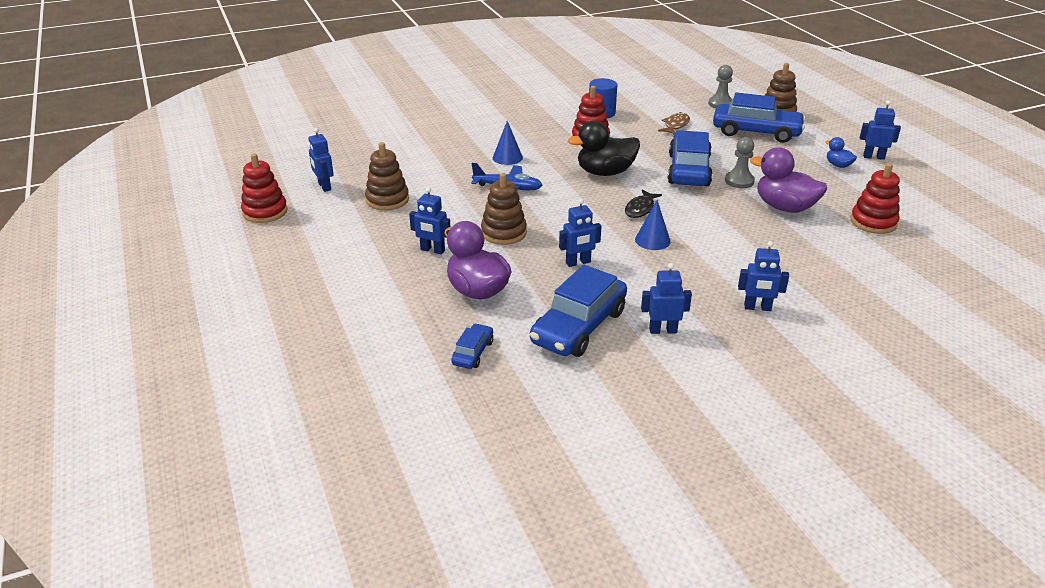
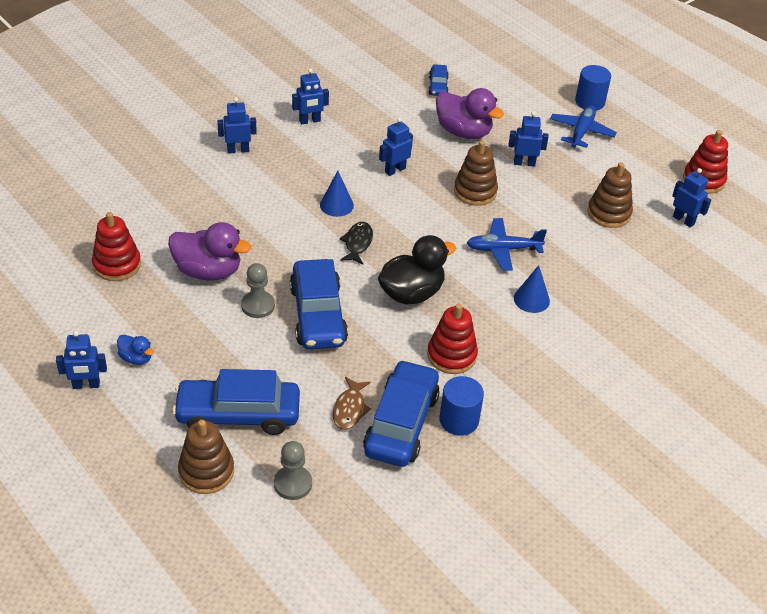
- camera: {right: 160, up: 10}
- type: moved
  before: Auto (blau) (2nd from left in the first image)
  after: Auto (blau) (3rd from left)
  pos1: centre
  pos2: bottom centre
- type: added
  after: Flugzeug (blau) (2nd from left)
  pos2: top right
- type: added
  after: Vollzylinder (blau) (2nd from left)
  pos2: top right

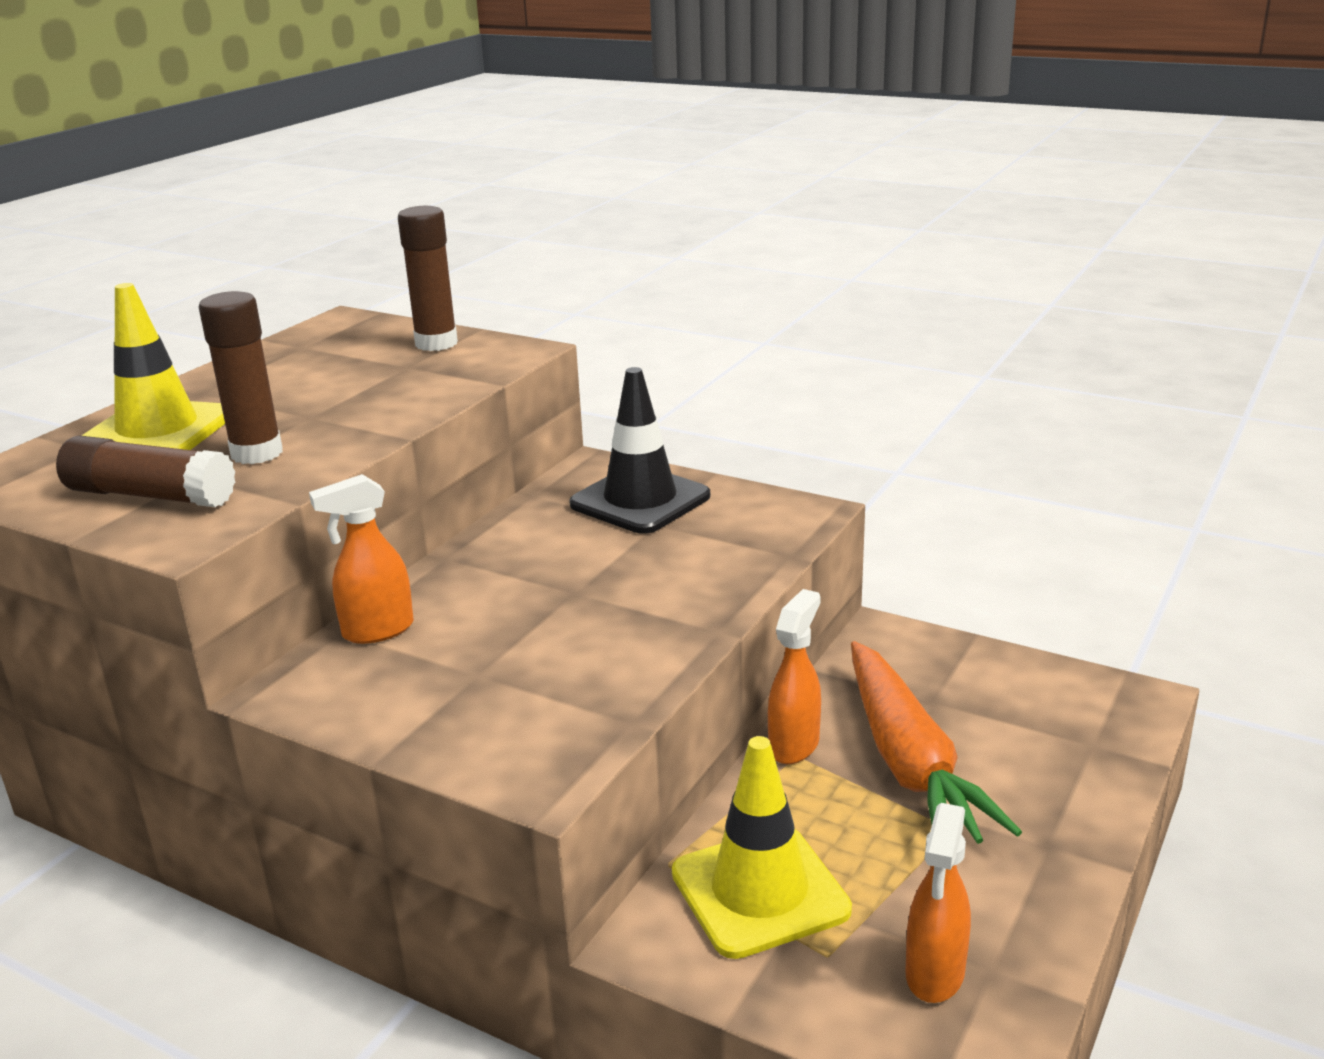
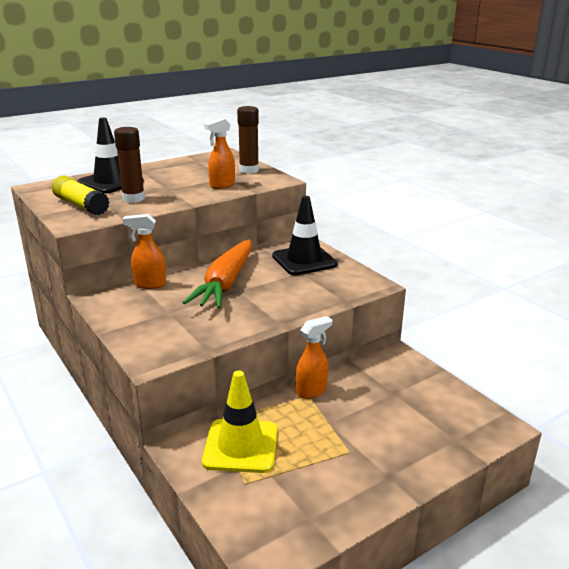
- camera: {right: 25, up: 0}
- type: recoloured
  before: Klebestift (braun) (1st from left)
  after: Klebestift (gelb)
  pos1: middle left
  pos2: middle left
- type: recoloured
  before: Leitkegel (gelb) (1st from left)
  after: Leitkegel (schwarz) (1st from left)
  pos1: middle left
  pos2: top left
- type: moved
  before: Karotte (orange)
  pos1: bottom right
  pos2: centre
- type: moved
  before: Sprühflasche (orange) (3rd from left in the first image)
  after: Sprühflasche (orange) (2nd from left)
  pos1: bottom right
  pos2: top centre

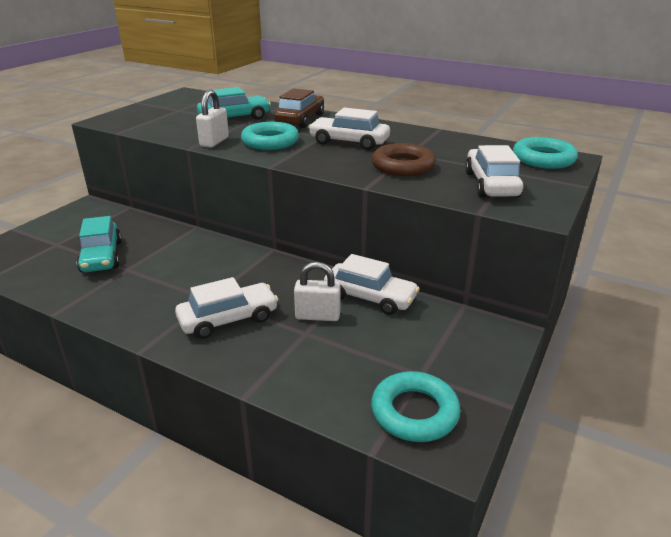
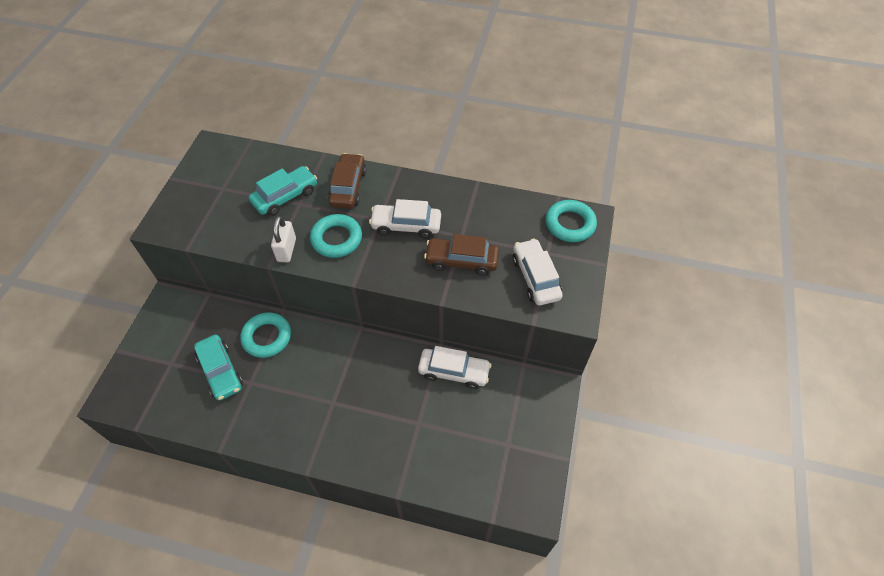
- camera: {right: -15, up: 25}
- type: moved
  before: Ring (türkis) (2nd from left in the first image)
  after: Ring (türkis) (1st from left)
  pos1: bottom centre
  pos2: middle left
- type: replaced
  before: Ring (braun)
  after: Auto (braun) (2nd from left)
  pos1: top centre
  pos2: centre
- type: removed
  before: Auto (weiß) (1st from left)
  pos1: centre
- type: removed
  before: Vorhängeschloss (weiß) (2nd from left)
  pos1: centre

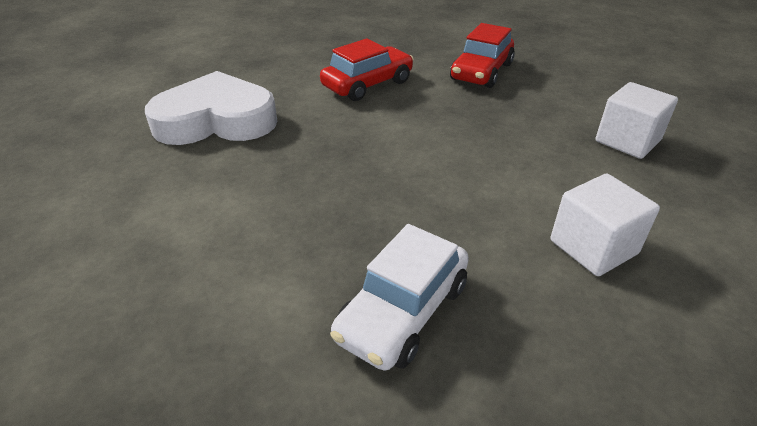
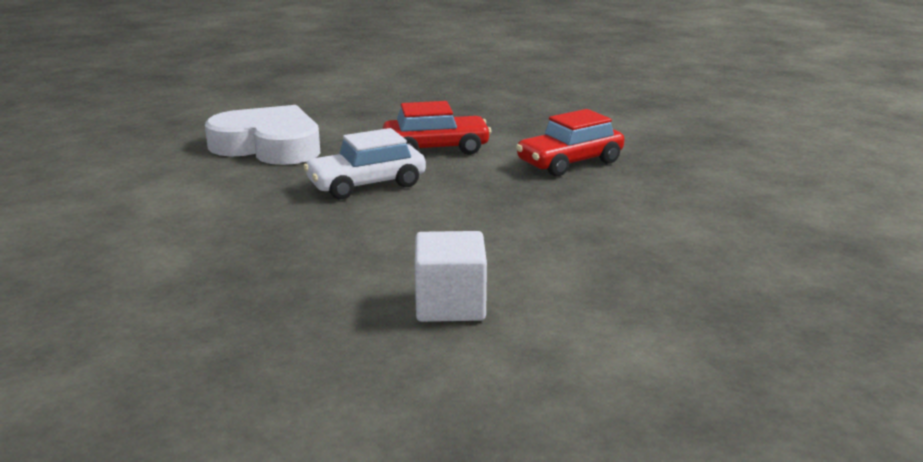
- camera: {right: 30, up: -15}
- type: moved
  before: Auto (weiß)
  pos1: bottom centre
  pos2: centre
- type: removed
  before: Kubus (weiß) (2nd from left)
  pos1: top right

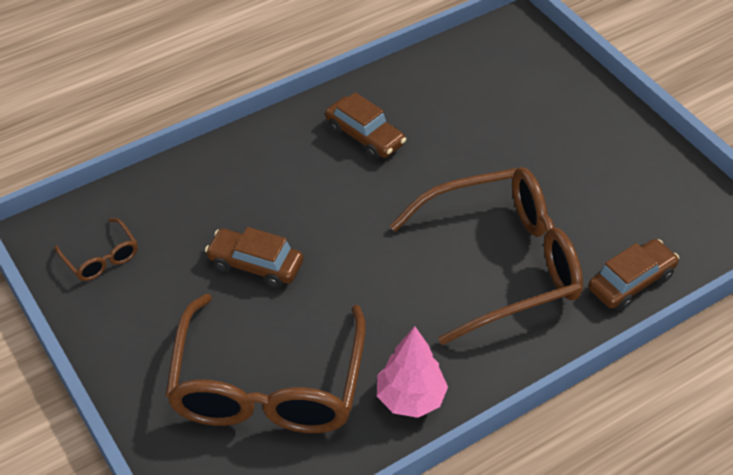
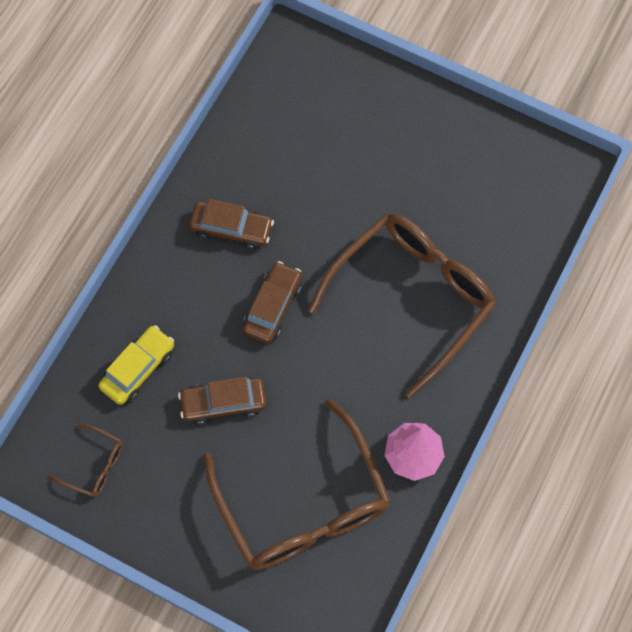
- camera: {right: -30, up: 20}
- type: added
  after: Auto (gelb)
  pos2: middle left
- type: moved
  before: Auto (braun) (3rd from left)
  pos1: middle right
  pos2: centre

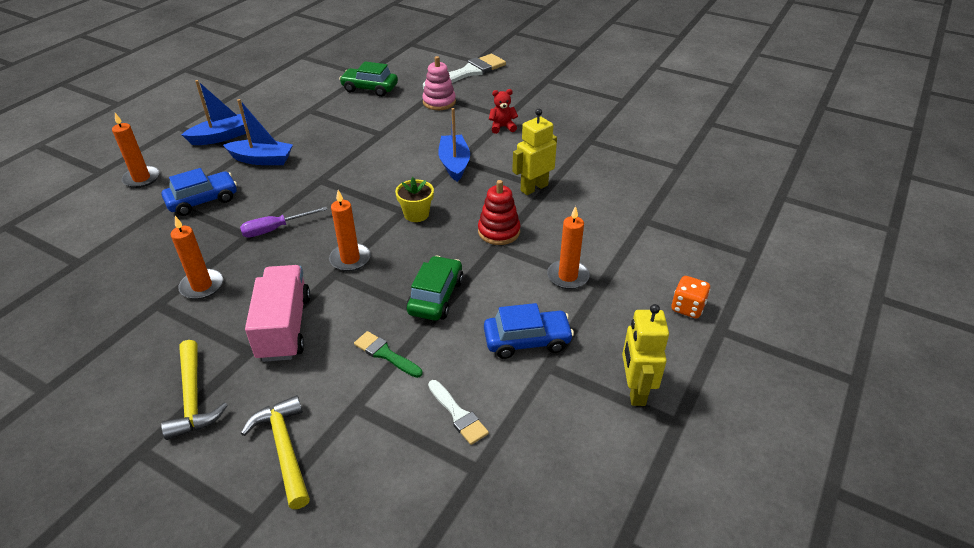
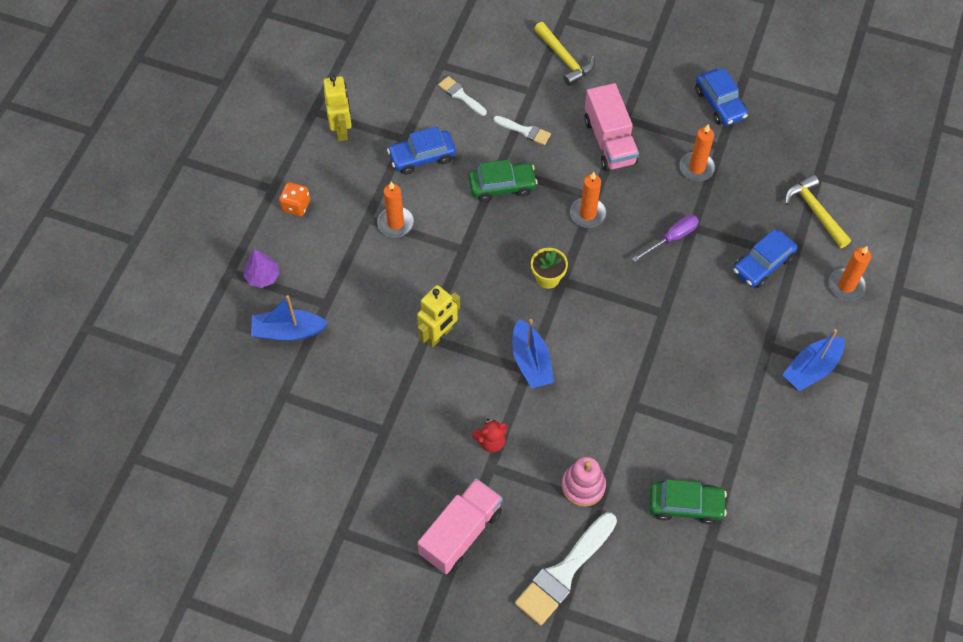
- camera: {right: 170, up: 20}
- type: added
  after: Baum (lila)
  pos2: middle left
- type: moved
  before: Boot (blau) (2nd from left in the first image)
  after: Boot (blau) (1st from left)
  pos1: top left
  pos2: middle left
- type: added
  after: Lastwagen (rosa) (1st from left)
  pos2: bottom centre
- type: turned
  before: Auto (grün) (2nd from left in the first image)
  pos1: centre
  pos2: top centre
  turn: -105
- type: recoloured
  before: Pinsel (grün)
  after: Pinsel (weiß) (2nd from left)
  pos1: centre
  pos2: top centre
- type: added
  after: Auto (blau) (2nd from left)
  pos2: top right
- type: moved
  before: Hammer (gelb) (1st from left in the first image)
  after: Hammer (gelb) (2nd from left)
  pos1: bottom left
  pos2: top right
- type: removed
  before: Stapelspielzeug (rot)
  pos1: centre

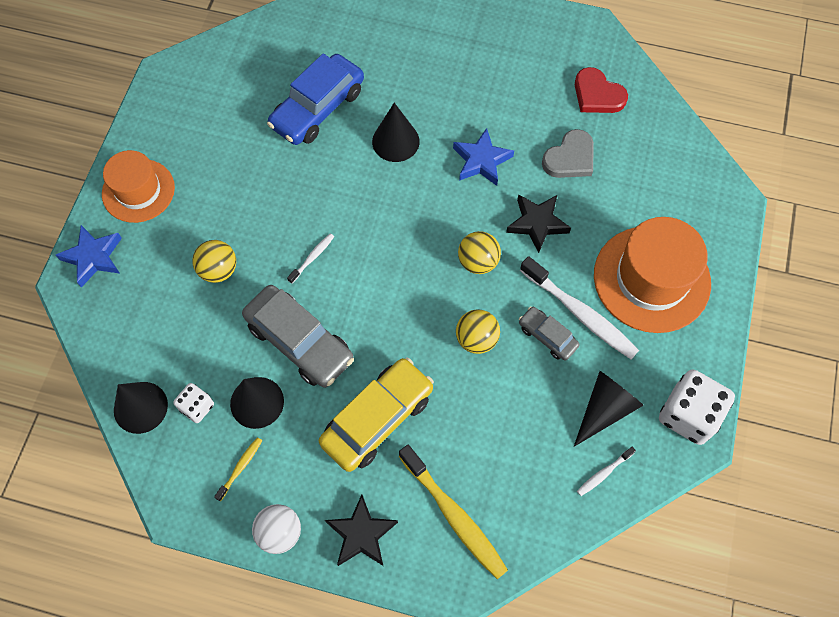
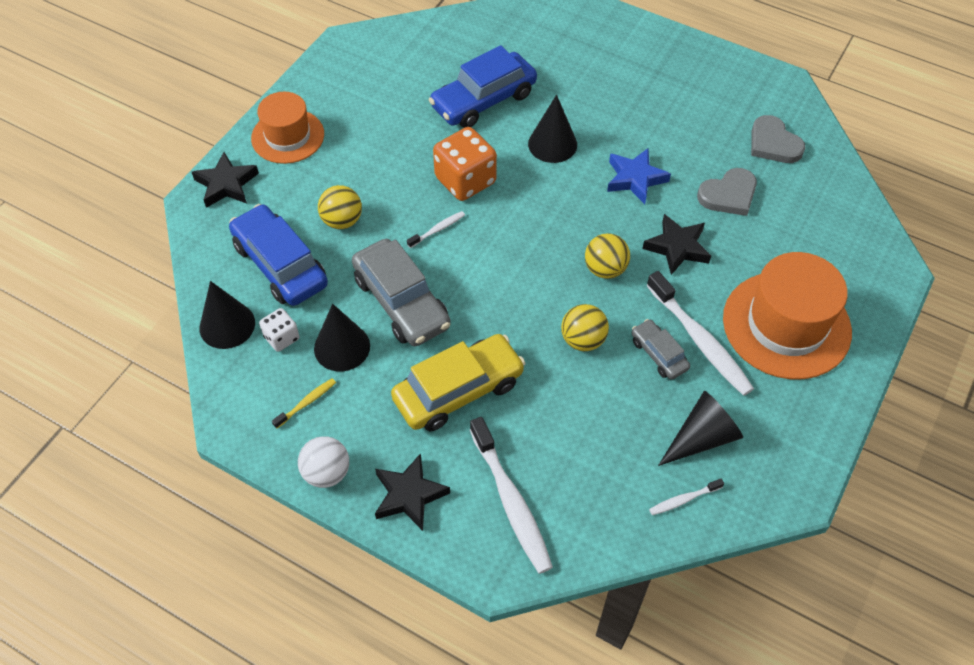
- camera: {right: 15, up: -10}
- type: recoloured
  before: Stern (blau) (1st from left)
  after: Stern (schwarz) (1st from left)
  pos1: middle left
  pos2: top left
- type: added
  after: Auto (blau) (1st from left)
  pos2: middle left
- type: added
  after: Spielwürfel (orange)
  pos2: top centre
- type: recoloured
  before: Zahnbürste (gelb) (2nd from left)
  after: Zahnbürste (weiß) (2nd from left)
  pos1: bottom centre
  pos2: bottom centre
- type: recoloured
  before: Herz (rot)
  after: Herz (grau) (2nd from left)
  pos1: top right
  pos2: top right
- type: removed
  before: Spielwürfel (weiß) (2nd from left)
  pos1: middle right

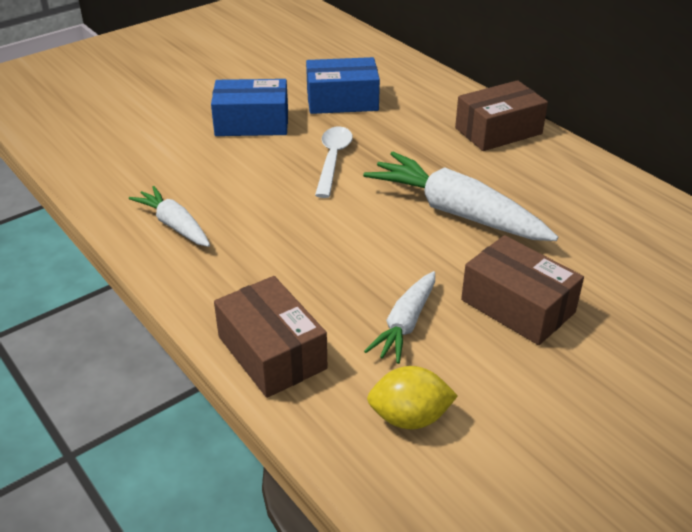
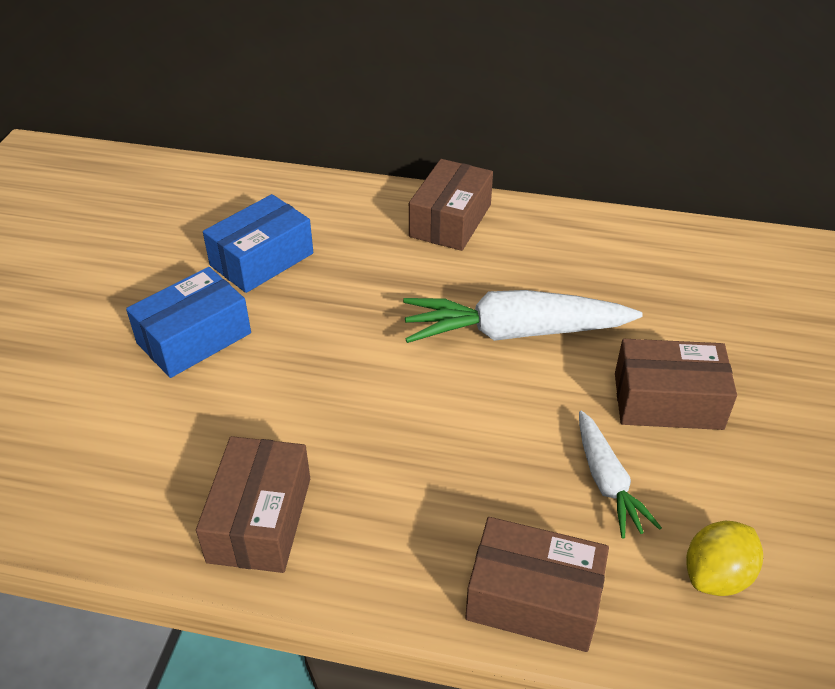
- camera: {right: -40, up: 5}
- type: replaced
  before: Karotte (weiß) (1st from left)
  after: Schachtel (braun) (1st from left)
  pos1: middle left
  pos2: bottom left
- type: removed
  before: Löffel (weiß)
  pos1: top centre

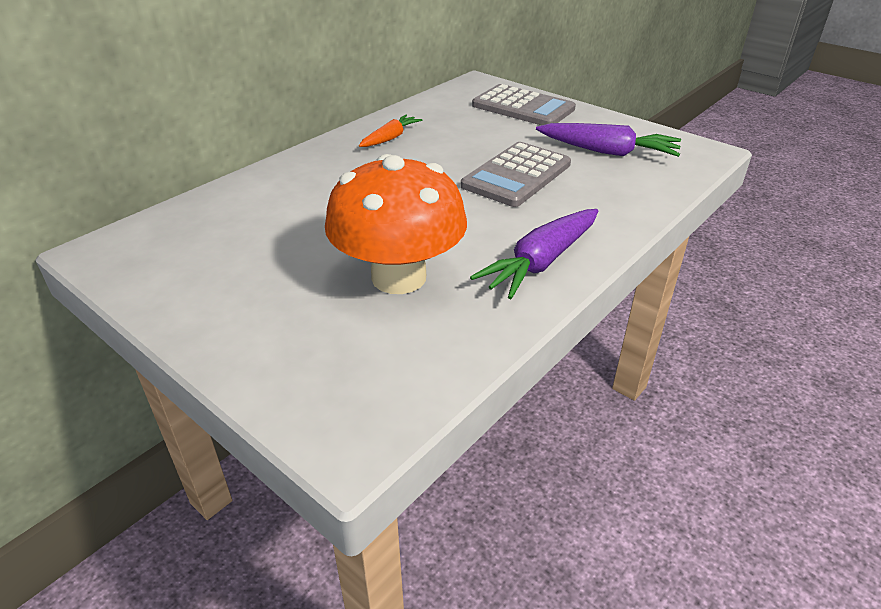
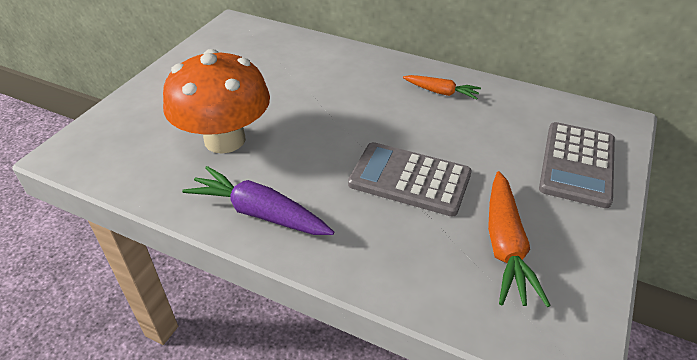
- camera: {right: 75, up: 5}
- type: recoloured
  before: Karotte (lila) (2nd from left)
  after: Karotte (orange) (2nd from left)
  pos1: top right
  pos2: middle right

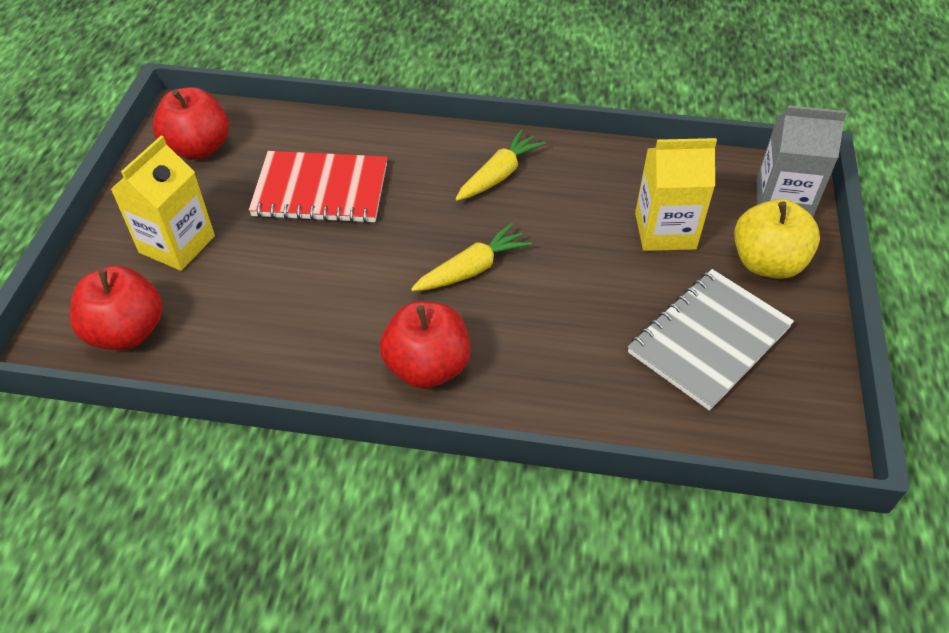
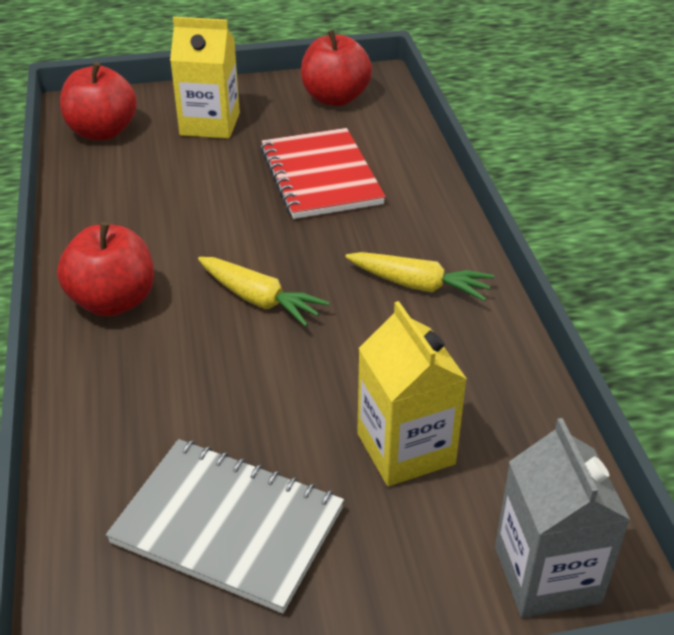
- camera: {right: 70, up: -10}
- type: removed
  before: Apfel (gelb)
  pos1: middle right

